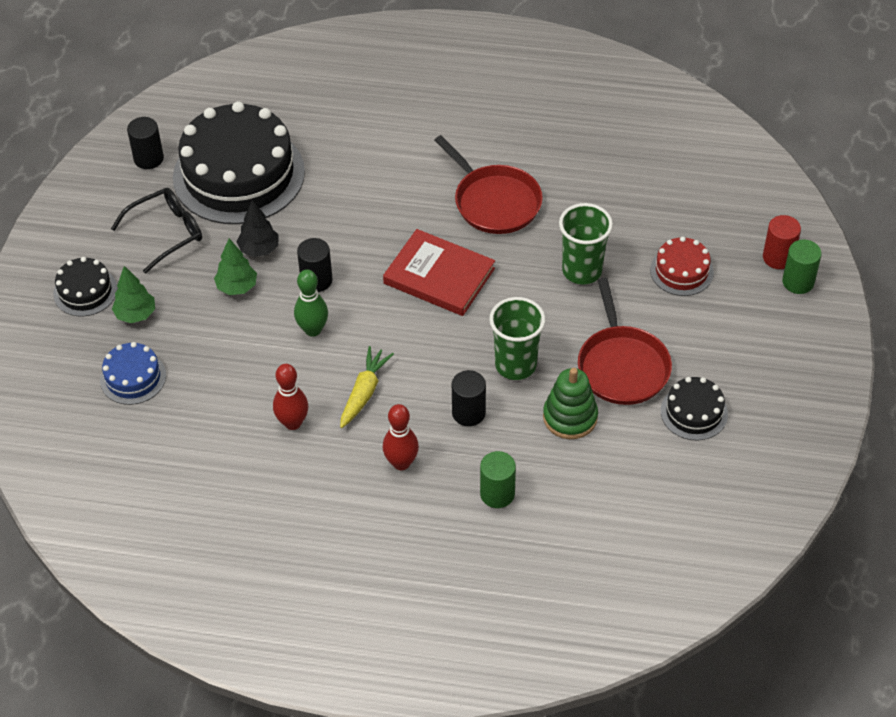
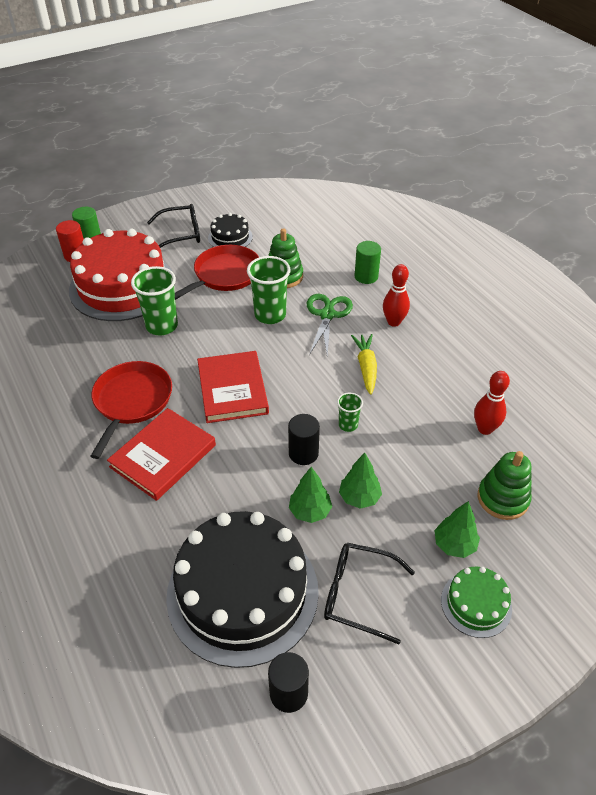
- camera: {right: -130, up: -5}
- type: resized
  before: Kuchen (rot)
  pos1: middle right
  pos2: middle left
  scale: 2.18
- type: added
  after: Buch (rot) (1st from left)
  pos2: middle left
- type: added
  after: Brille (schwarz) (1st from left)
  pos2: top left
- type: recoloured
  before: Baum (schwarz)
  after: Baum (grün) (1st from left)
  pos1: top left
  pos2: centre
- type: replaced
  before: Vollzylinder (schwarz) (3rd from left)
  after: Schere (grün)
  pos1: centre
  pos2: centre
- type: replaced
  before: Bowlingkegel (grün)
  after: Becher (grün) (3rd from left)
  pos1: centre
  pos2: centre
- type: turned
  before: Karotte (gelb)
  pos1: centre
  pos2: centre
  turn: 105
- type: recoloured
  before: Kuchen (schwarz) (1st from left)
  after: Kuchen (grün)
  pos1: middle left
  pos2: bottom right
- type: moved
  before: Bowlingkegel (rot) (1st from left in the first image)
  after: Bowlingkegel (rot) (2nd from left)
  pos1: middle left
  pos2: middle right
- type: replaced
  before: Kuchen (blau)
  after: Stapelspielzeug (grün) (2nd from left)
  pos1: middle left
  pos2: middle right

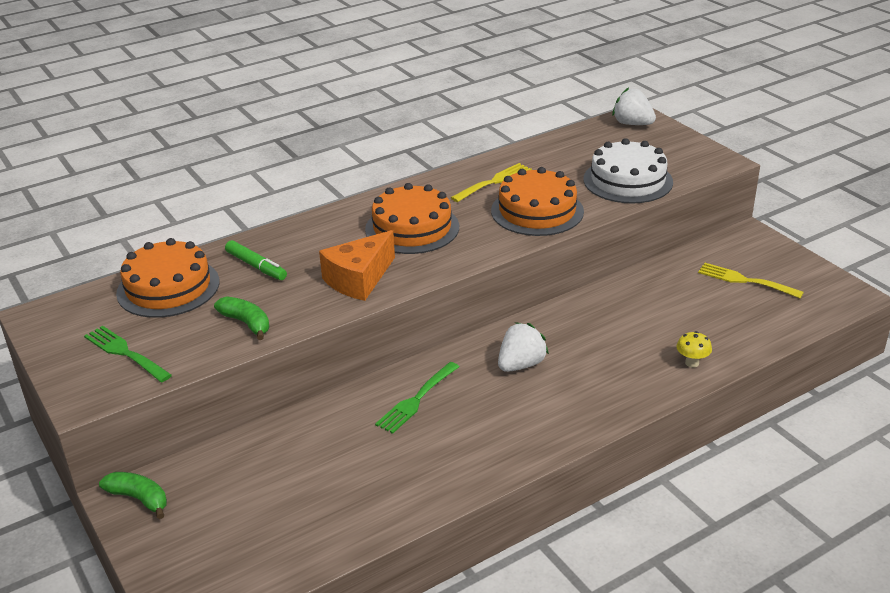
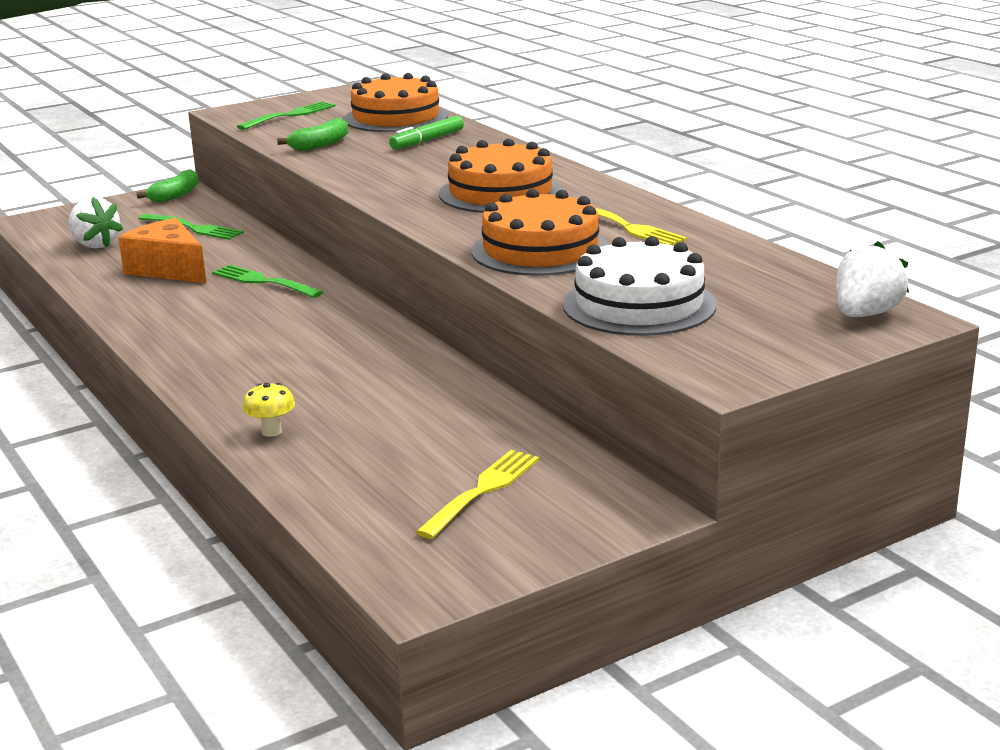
- camera: {right: 90, up: -10}
- type: moved
  before: Erdbeere (weiß) (1st from left)
  pos1: centre
  pos2: top left
- type: moved
  before: Käse (orange)
  pos1: centre
  pos2: middle left
- type: added
  after: Gabel (grün) (1st from left)
  pos2: top left

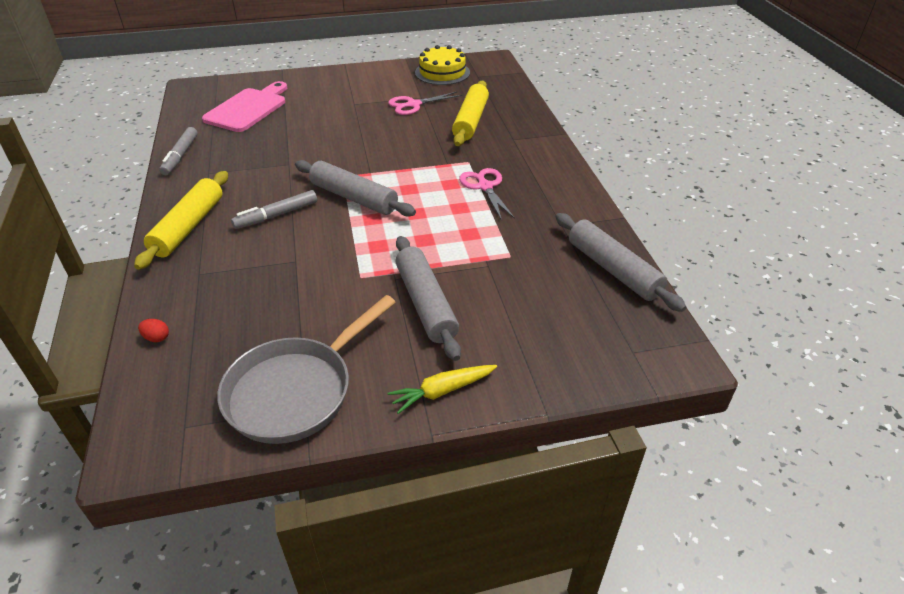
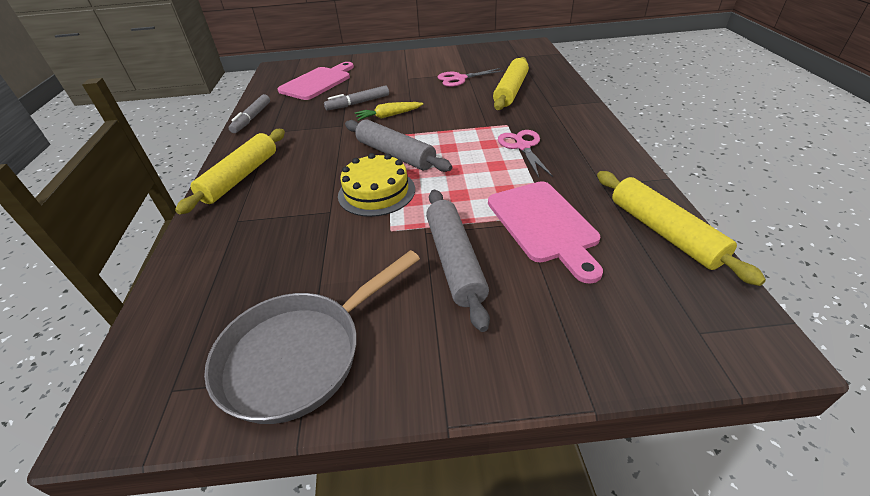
- camera: {right: 10, up: 0}
- type: moved
  before: Filzstift (grau) (2nd from left)
  pos1: middle left
  pos2: top centre
- type: moved
  before: Kuchen (gelb)
  pos1: top centre
  pos2: centre
- type: moved
  before: Karotte (gelb)
  pos1: centre
  pos2: top centre
- type: added
  after: Schneidebrett (rosa) (2nd from left)
  pos2: centre
- type: recoloured
  before: Nudelholz (grau) (3rd from left)
  after: Nudelholz (gelb) (3rd from left)
  pos1: middle right
  pos2: middle right
- type: removed
  before: Ei (rot)
  pos1: middle left

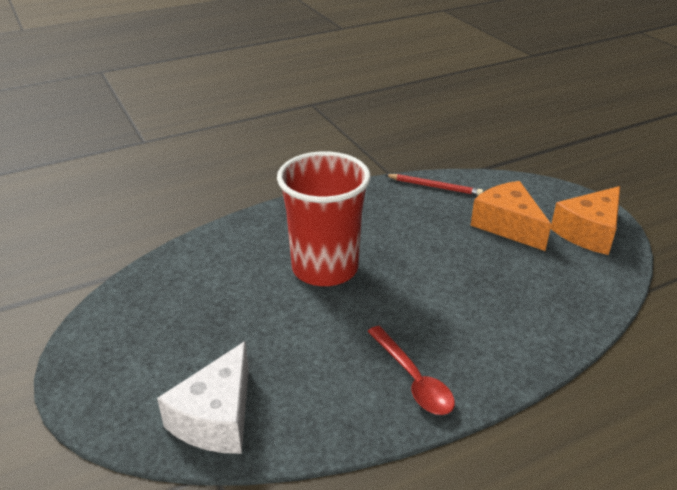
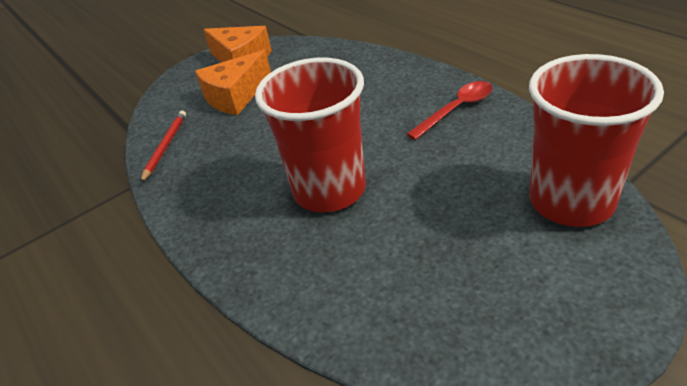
- camera: {right: -95, up: 5}
- type: replaced
  before: Käse (weiß)
  after: Becher (rot) (2nd from left)
  pos1: bottom left
  pos2: middle right

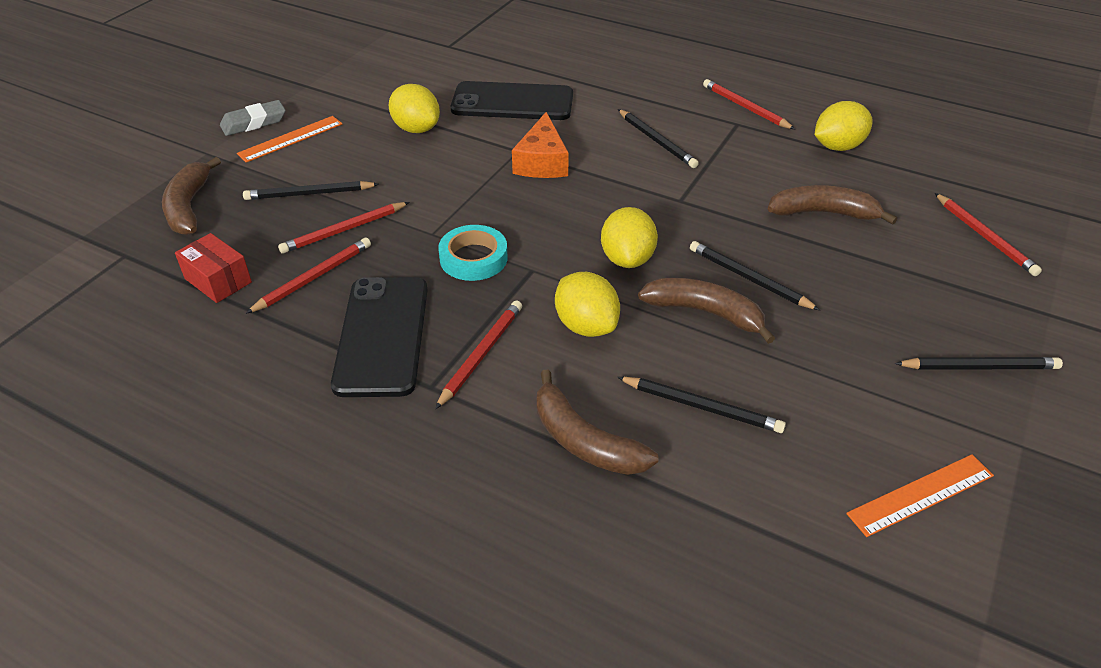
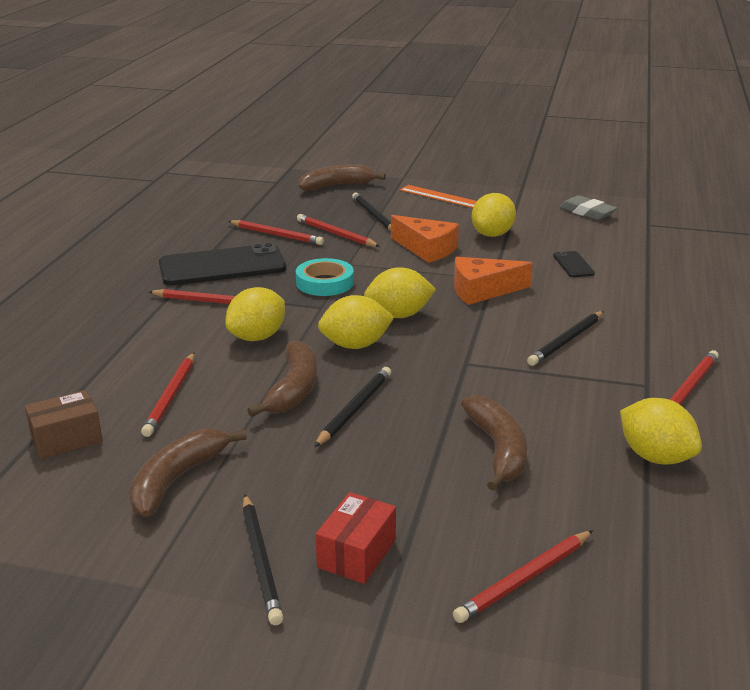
- camera: {right: 75, up: -15}
- type: added
  after: Schachtel (braun)
  pos2: middle left
- type: moved
  before: Banane (braun) (2nd from left in the first image)
  after: Banane (braun) (1st from left)
  pos1: centre
  pos2: bottom left
- type: recoloured
  before: Bleistift (schwarz) (3rd from left)
  after: Bleistift (rot) (1st from left)
  pos1: centre
  pos2: middle left
- type: moved
  before: Schachtel (rot)
  pos1: middle left
  pos2: bottom centre
- type: added
  after: Zitrone (gelb) (3rd from left)
  pos2: centre
- type: added
  after: Käse (orange) (1st from left)
  pos2: centre
- type: resized
  before: Handy (schwarz) (2nd from left)
  pos1: top centre
  pos2: middle right
  scale: 0.45
- type: moved
  before: Radiergummi (grau)
  pos1: top left
  pos2: top right
- type: removed
  before: Lineal (orange) (2nd from left)
  pos1: bottom right

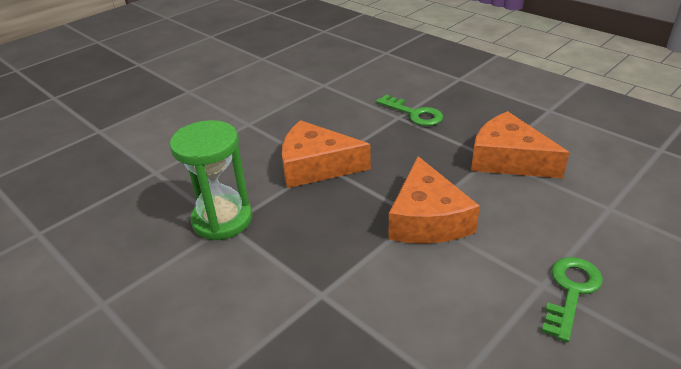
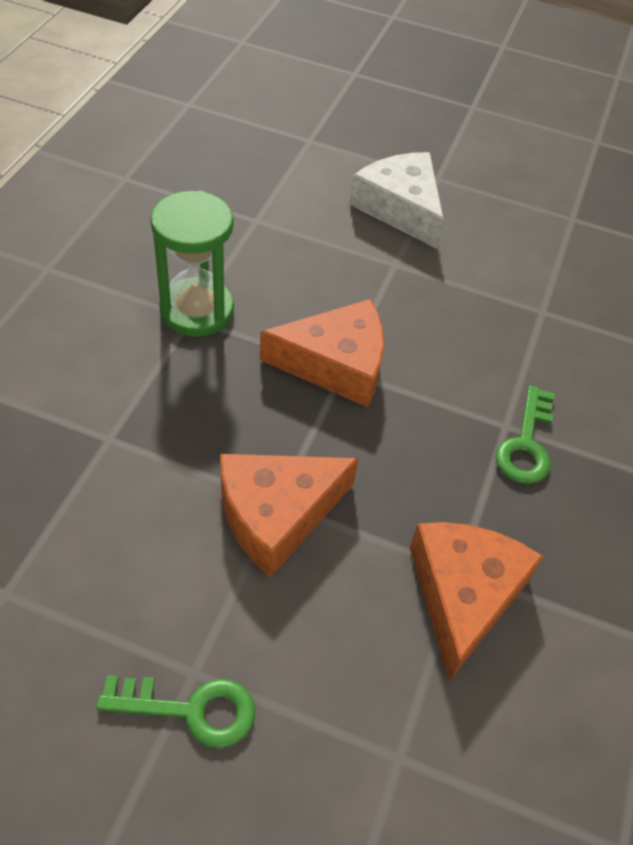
- camera: {right: 60, up: 15}
- type: turned
  before: Käse (orange) (1st from left in the first image)
  pos1: centre
  pos2: centre
  turn: 105
- type: added
  after: Käse (weiß)
  pos2: top centre

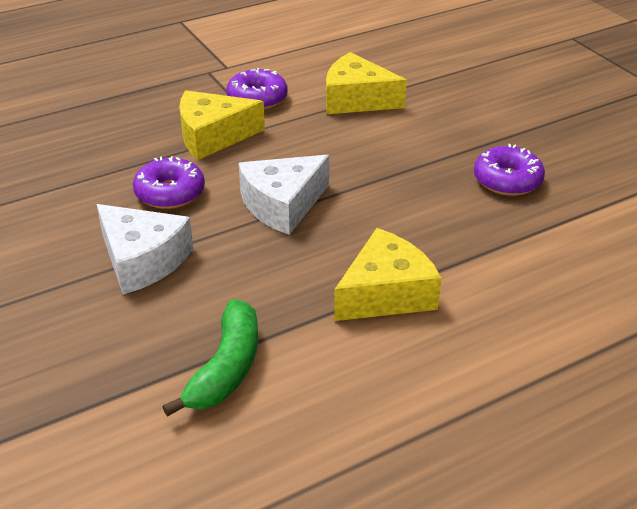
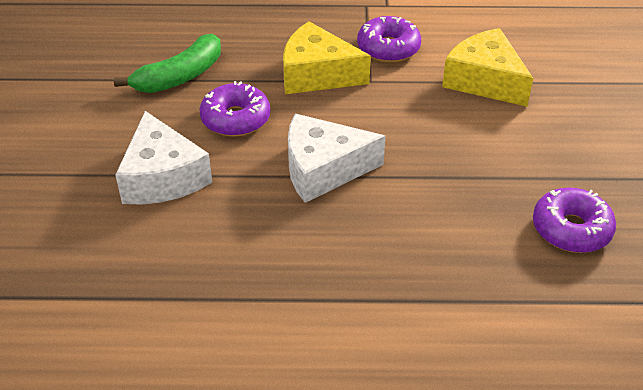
- camera: {right: 30, up: 5}
- type: moved
  before: Banane (grün)
  pos1: bottom left
  pos2: top left
- type: removed
  before: Käse (gelb) (3rd from left)
  pos1: centre

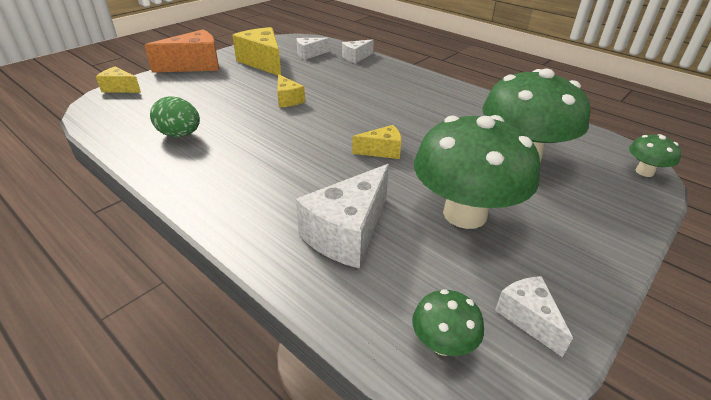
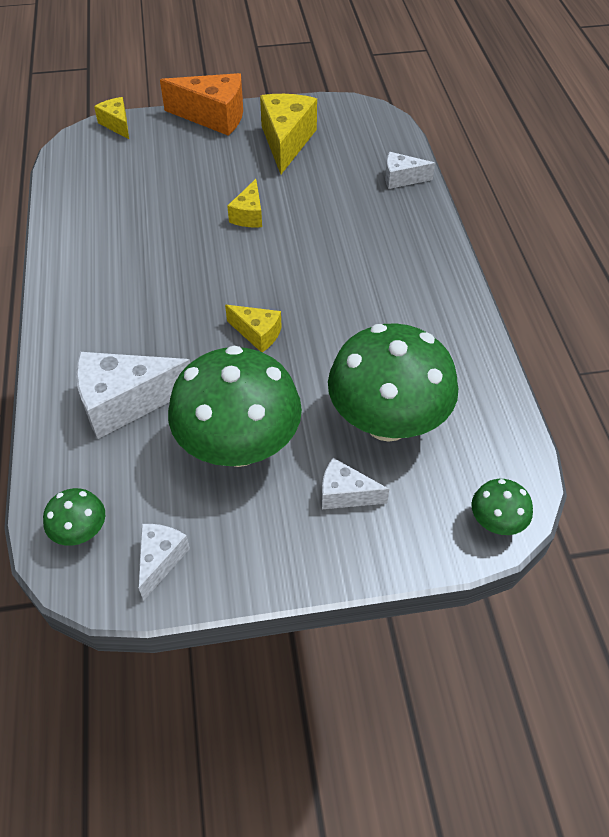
- camera: {right: 40, up: 15}
- type: moved
  before: Käse (weiß) (1st from left in the first image)
  after: Käse (weiß) (3rd from left)
  pos1: top centre
  pos2: centre
- type: removed
  before: Ei (grün)
  pos1: top left

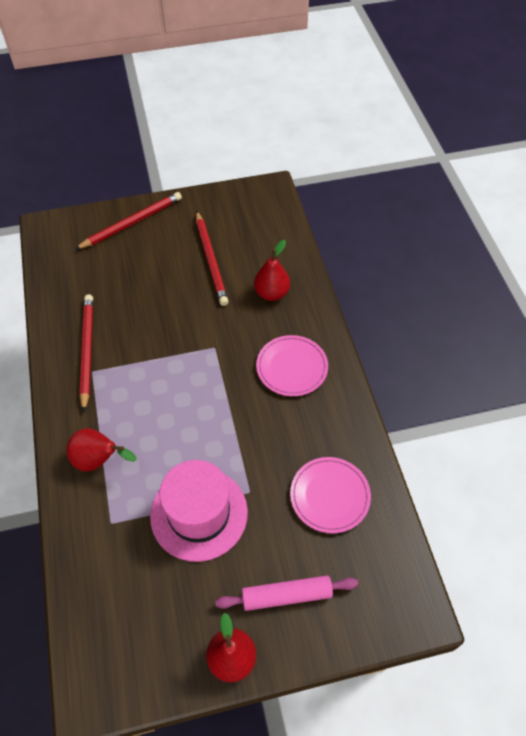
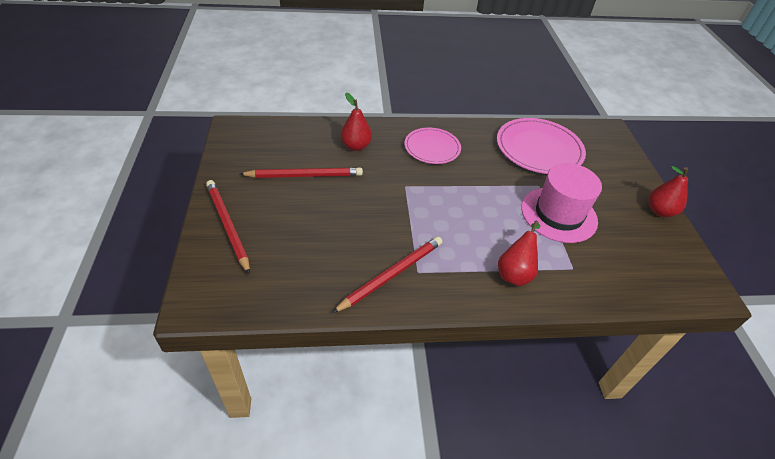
- camera: {right: -85, up: -10}
- type: turned
  before: Bleistift (rot) (1st from left in the first image)
  pos1: middle left
  pos2: centre
  turn: 135
- type: resized
  before: Teller (rosa) (2nd from left)
  pos1: bottom centre
  pos2: top right
  scale: 1.58
- type: removed
  before: Nudelholz (rosa)
  pos1: bottom centre

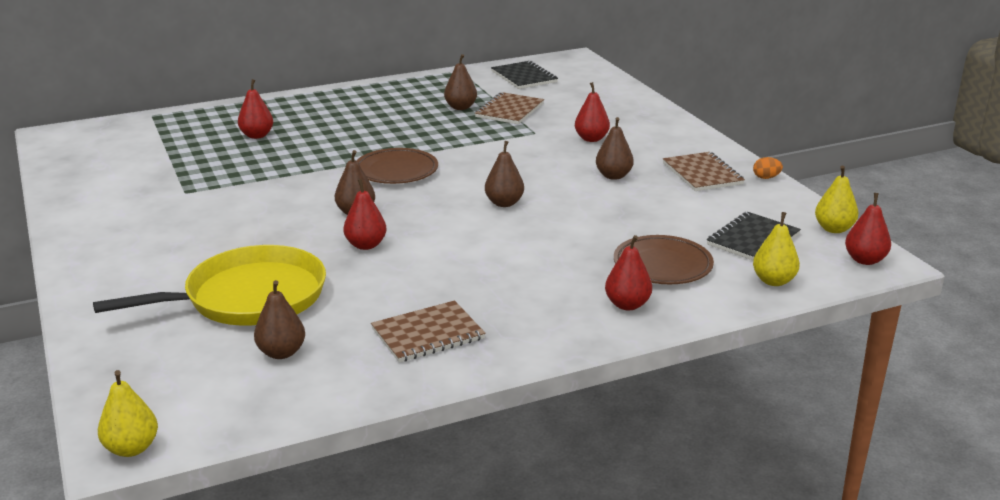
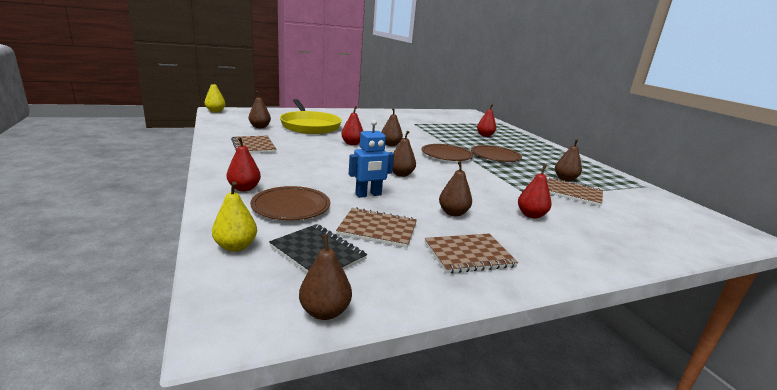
- camera: {right: 90, up: -5}
- type: recoloured
  before: Birne (gelb) (3rd from left)
  after: Birne (braun) (2nd from left)
  pos1: middle right
  pos2: bottom centre
- type: added
  after: Notizbuch (braun) (2nd from left)
  pos2: centre
- type: added
  after: Roboter (blau)
  pos2: centre
- type: added
  after: Teller (braun) (3rd from left)
  pos2: centre
- type: removed
  before: Notizbuch (schwarz) (1st from left)
  pos1: top centre
- type: removed
  before: Ei (orange)
  pos1: middle right
- type: removed
  before: Birne (rot) (5th from left)
  pos1: middle right

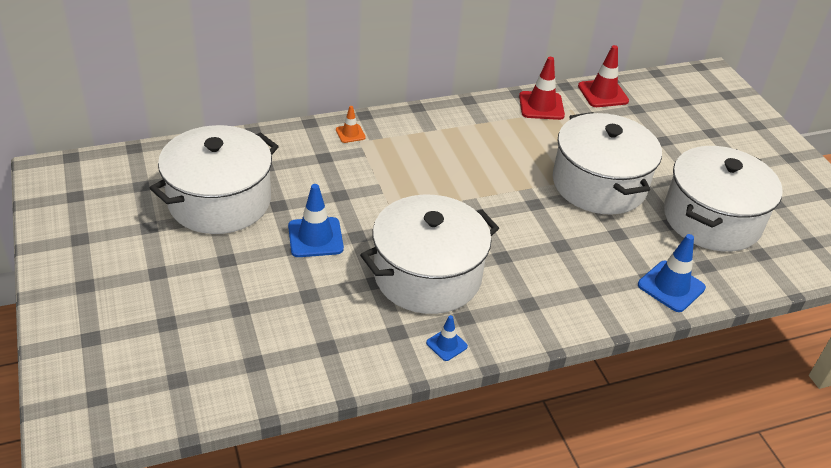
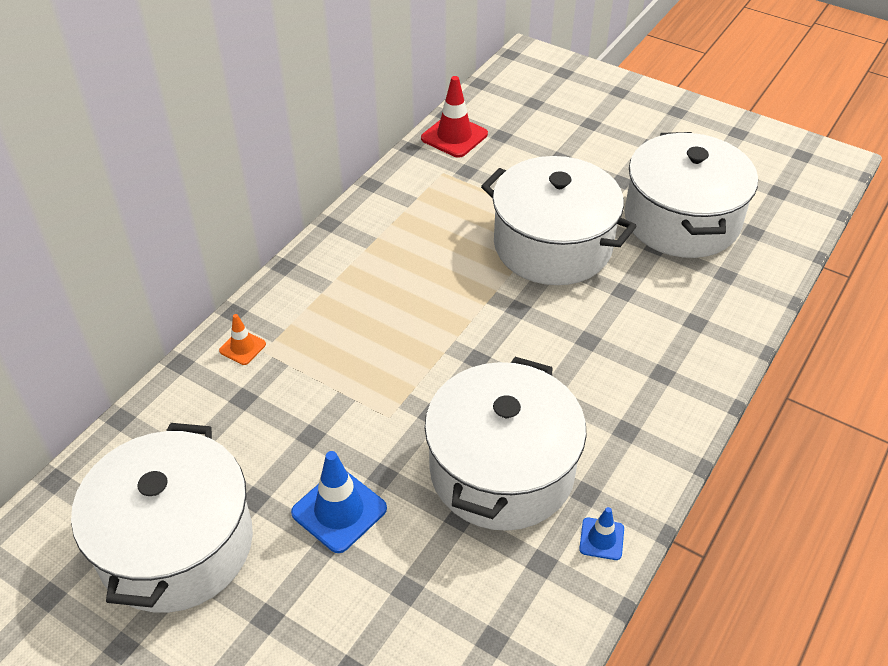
- camera: {right: -35, up: 5}
- type: removed
  before: Leitkegel (rot) (1st from left)
  pos1: top centre
- type: removed
  before: Leitkegel (blau) (3rd from left)
  pos1: middle right

